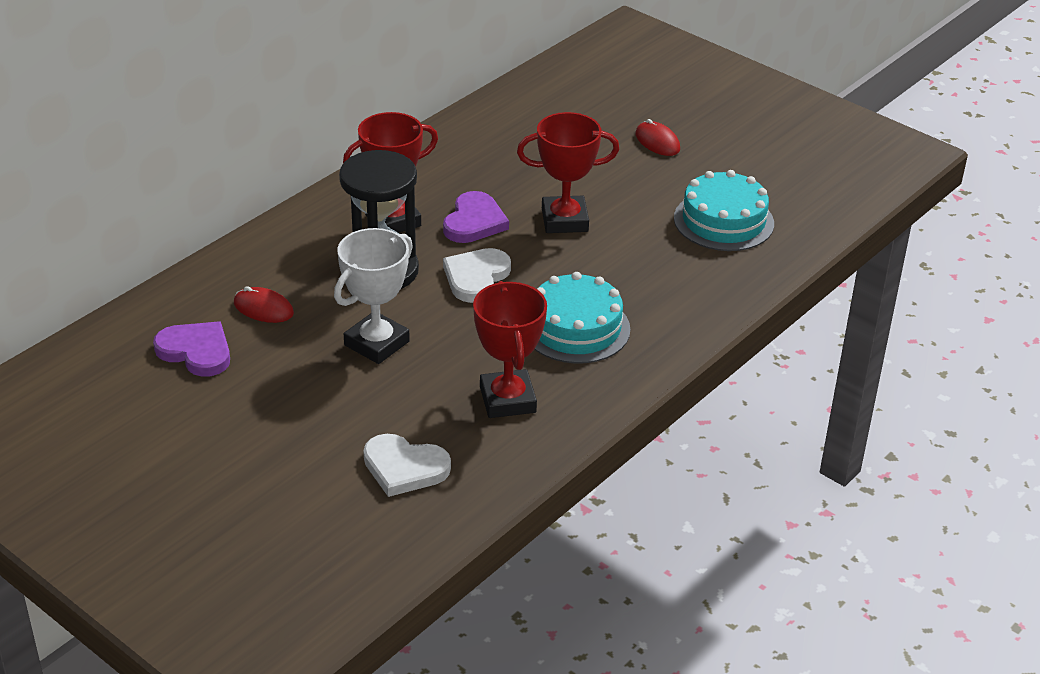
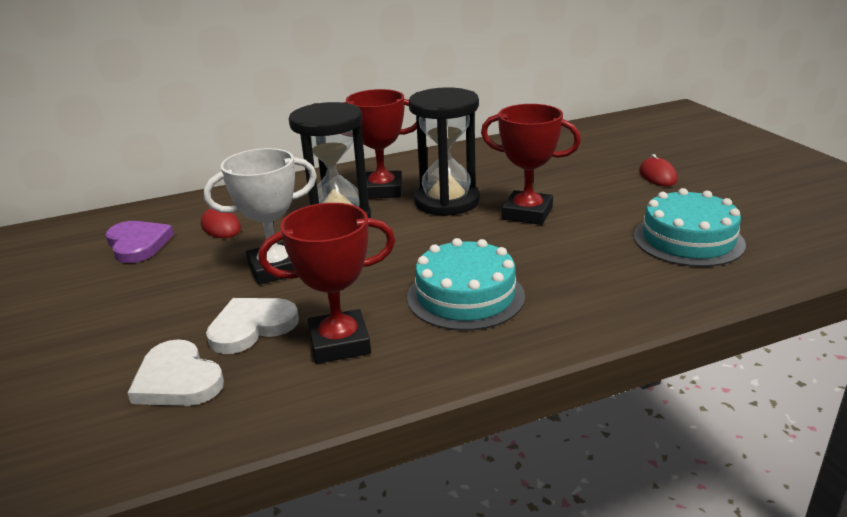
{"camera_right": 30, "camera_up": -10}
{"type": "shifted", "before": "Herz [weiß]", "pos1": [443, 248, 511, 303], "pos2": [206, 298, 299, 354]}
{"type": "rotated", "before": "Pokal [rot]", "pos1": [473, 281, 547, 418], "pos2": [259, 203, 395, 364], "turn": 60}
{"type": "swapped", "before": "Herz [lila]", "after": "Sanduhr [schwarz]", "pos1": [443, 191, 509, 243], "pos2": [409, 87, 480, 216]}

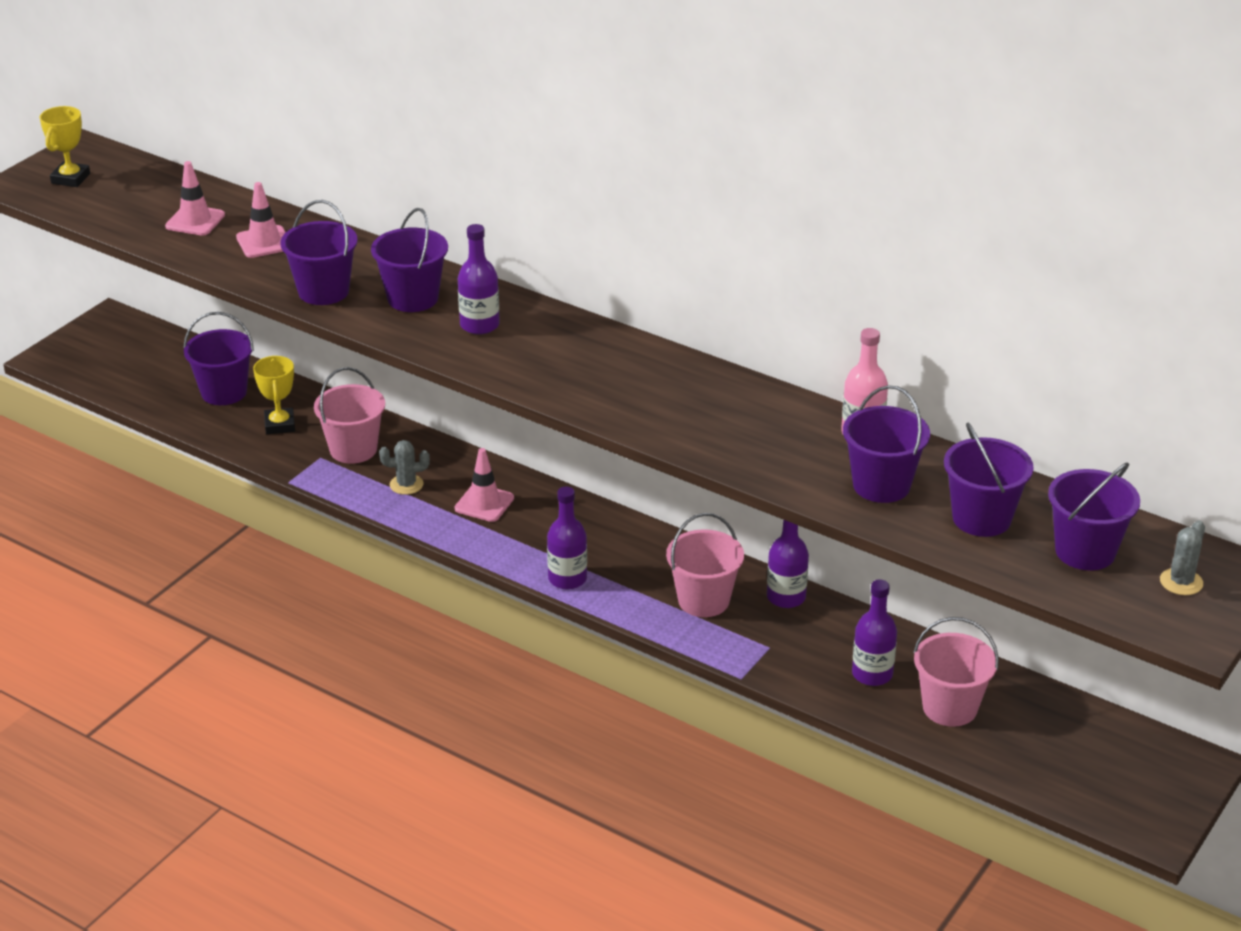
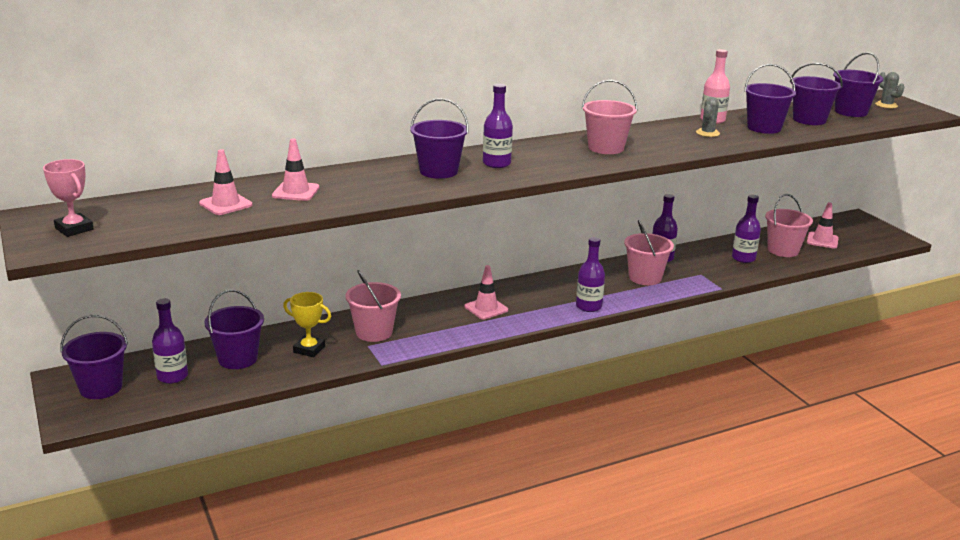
{"camera_right": -60, "camera_up": -10}
{"type": "repainted", "before": "Pokal [gelb]", "after": "Pokal [rosa]", "pos1": [40, 106, 90, 187], "pos2": [43, 159, 94, 237]}
{"type": "shifted", "before": "Eimer [lila]", "pos1": [280, 200, 358, 305], "pos2": [60, 315, 128, 399]}
{"type": "new", "after": "Flasche [lila]", "pos2": [152, 298, 188, 384]}
{"type": "new", "after": "Eimer [rosa]", "pos2": [582, 80, 638, 154]}
{"type": "shifted", "before": "Kaktus [grau]", "pos1": [379, 440, 430, 495], "pos2": [696, 97, 720, 137]}
{"type": "new", "after": "Leitkegel [rosa]", "pos2": [807, 202, 839, 249]}

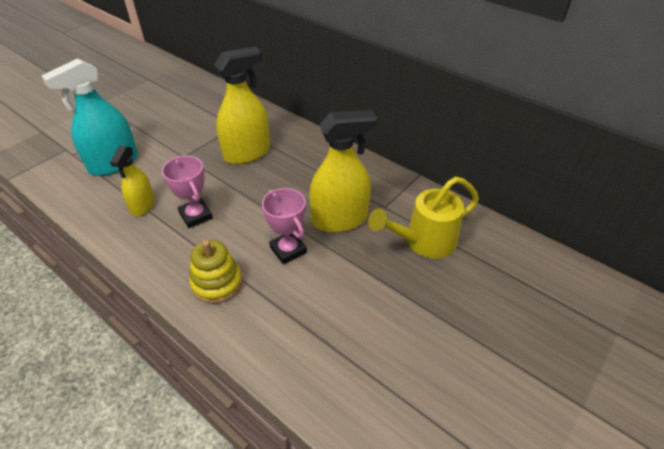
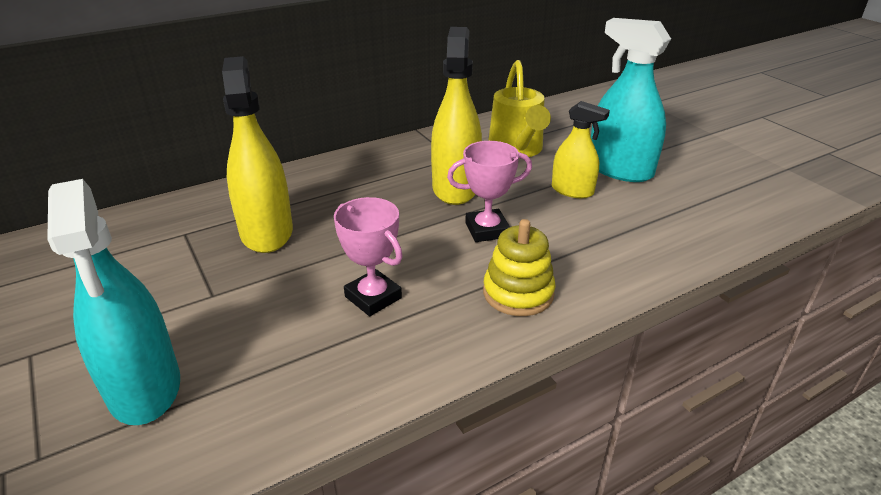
{"camera_right": -70, "camera_up": -10}
{"type": "rotated", "before": "Pokal [rosa]", "pos1": [162, 156, 213, 228], "pos2": [334, 197, 403, 316], "turn": 60}
{"type": "shifted", "before": "Sprühflasche [gelb]", "pos1": [110, 146, 155, 216], "pos2": [552, 101, 610, 198]}
{"type": "new", "after": "Sprühflasche [türkis]", "pos2": [591, 18, 671, 182]}

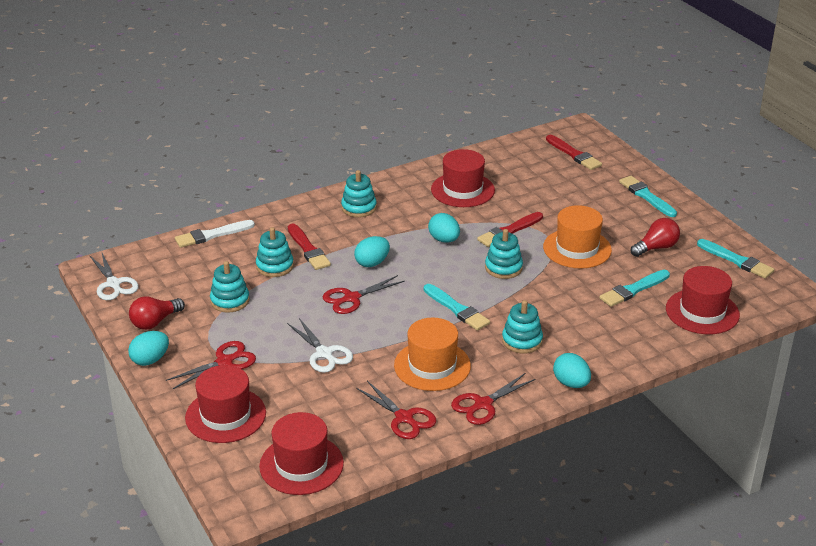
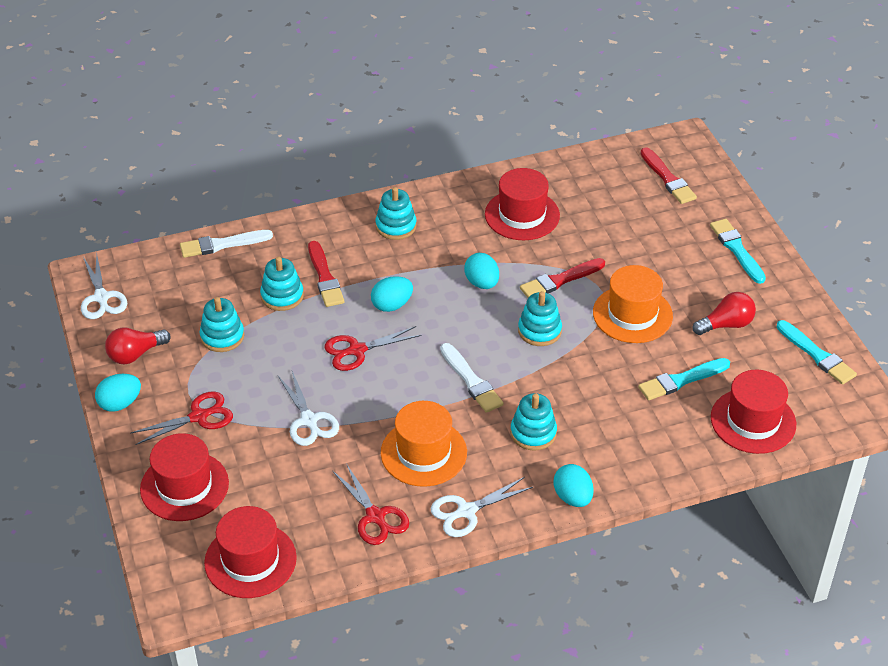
{"camera_right": 10, "camera_up": 10}
{"type": "repainted", "before": "Schere [rot]", "after": "Schere [weiß]", "pos1": [451, 373, 535, 425], "pos2": [430, 477, 533, 537]}
{"type": "repainted", "before": "Pinsel [türkis]", "after": "Pinsel [weiß]", "pos1": [424, 284, 490, 331], "pos2": [440, 343, 503, 413]}

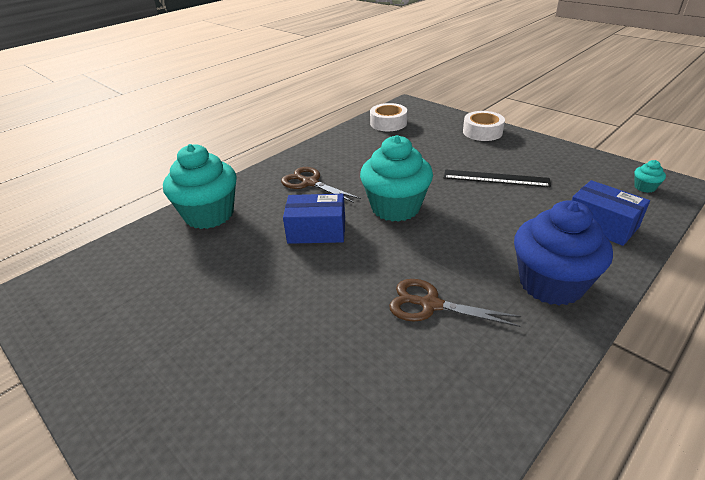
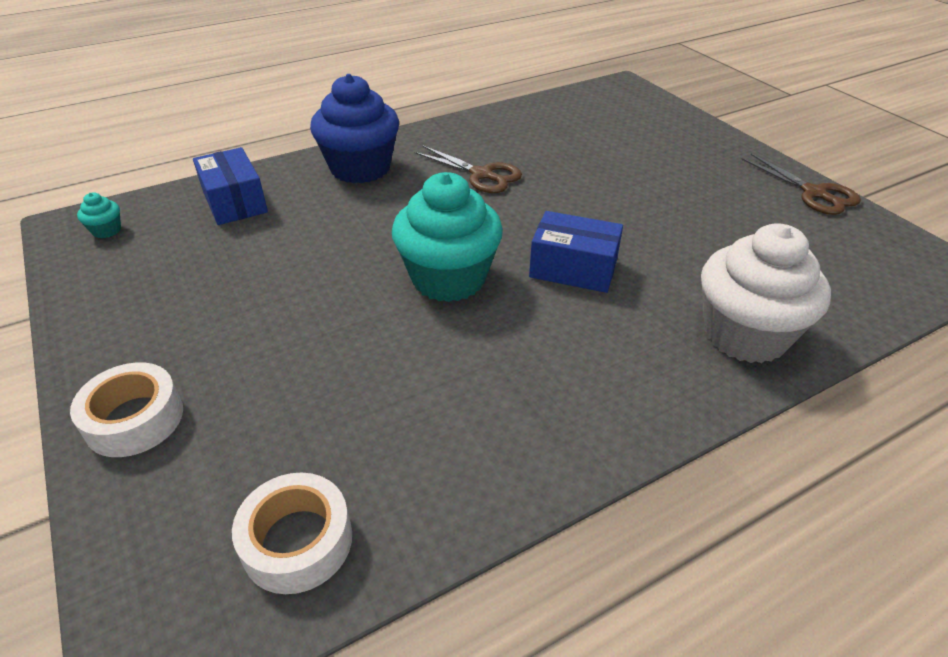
{"camera_right": -165, "camera_up": 5}
{"type": "repainted", "before": "Muffin [türkis]", "after": "Muffin [weiß]", "pos1": [163, 144, 237, 229], "pos2": [701, 223, 831, 363]}
{"type": "shifted", "before": "Schere [braun]", "pos1": [281, 167, 361, 203], "pos2": [741, 154, 861, 215]}
{"type": "gone", "before": "Lineal [schwarz]", "pos1": [443, 169, 551, 187]}

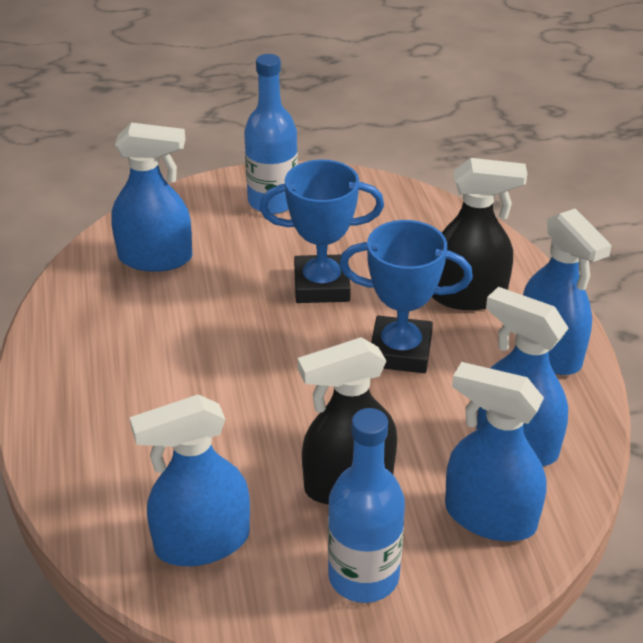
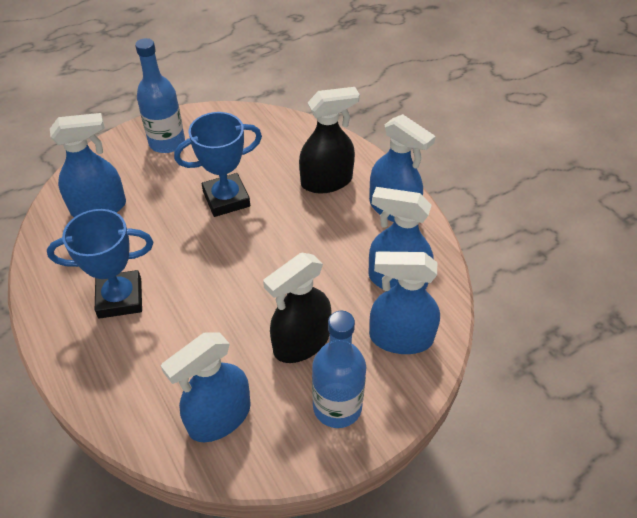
{"camera_right": -20, "camera_up": 10}
{"type": "shifted", "before": "Pokal [blau]", "pos1": [339, 220, 473, 373], "pos2": [47, 209, 153, 319]}

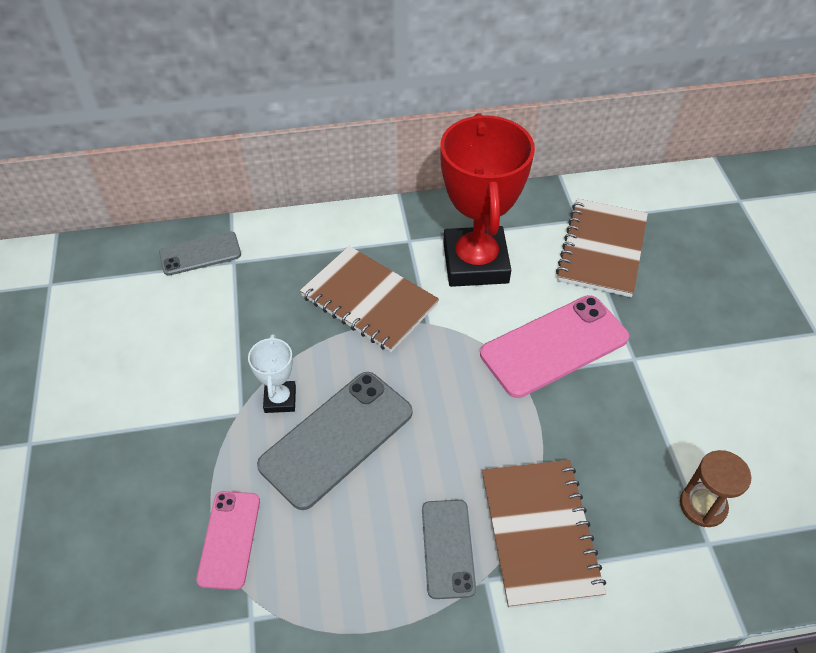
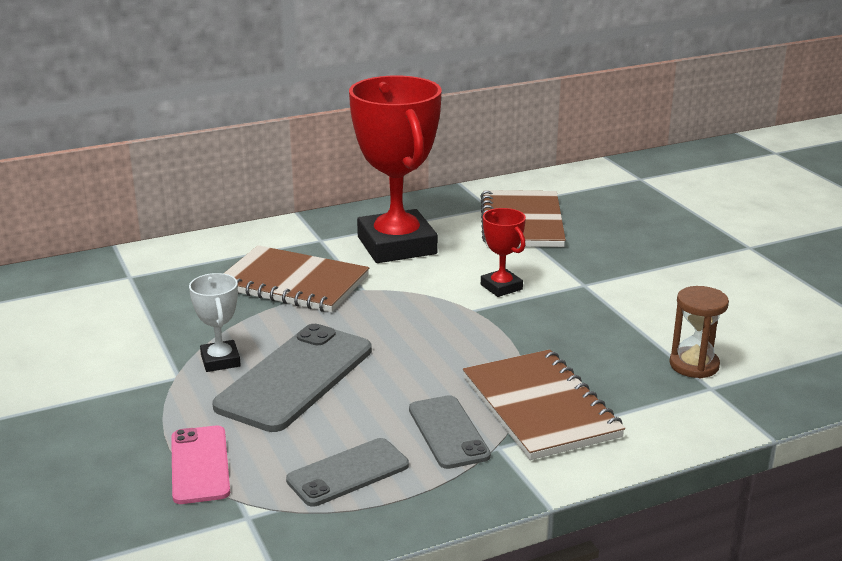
{"camera_right": -15, "camera_up": -25}
{"type": "shifted", "before": "Handy [grau]", "pos1": [159, 232, 241, 276], "pos2": [286, 438, 409, 507]}
{"type": "swapped", "before": "Handy [rosa]", "after": "Pokal [rot]", "pos1": [480, 295, 629, 398], "pos2": [481, 208, 526, 297]}

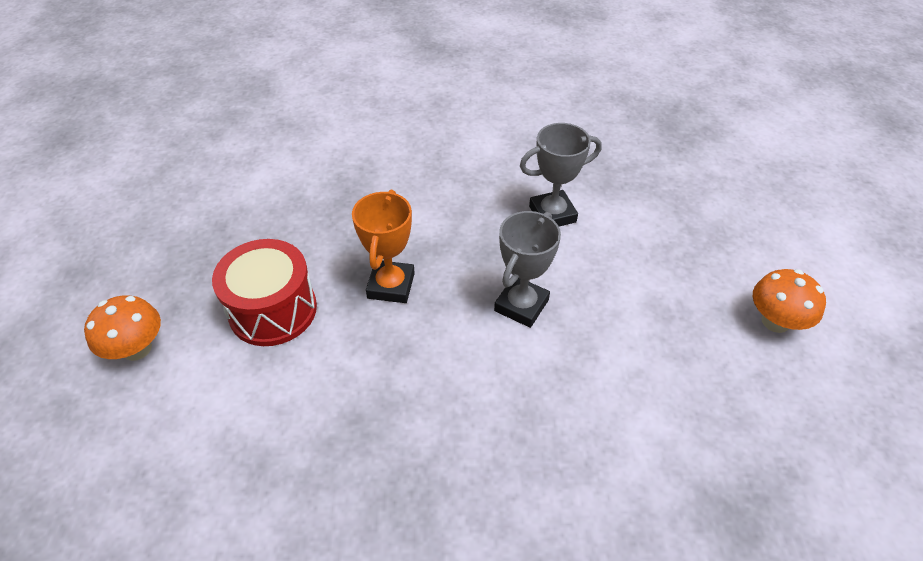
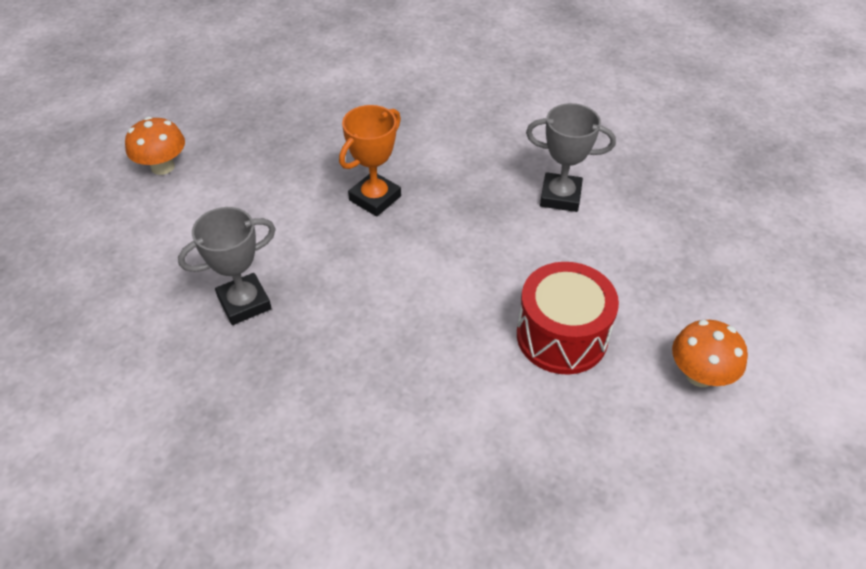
{"camera_right": 30, "camera_up": 0}
{"type": "shifted", "before": "Pokal [grau]", "pos1": [494, 211, 561, 328], "pos2": [178, 207, 276, 325]}
{"type": "shifted", "before": "Trommel [rot]", "pos1": [212, 239, 317, 346], "pos2": [517, 262, 619, 375]}

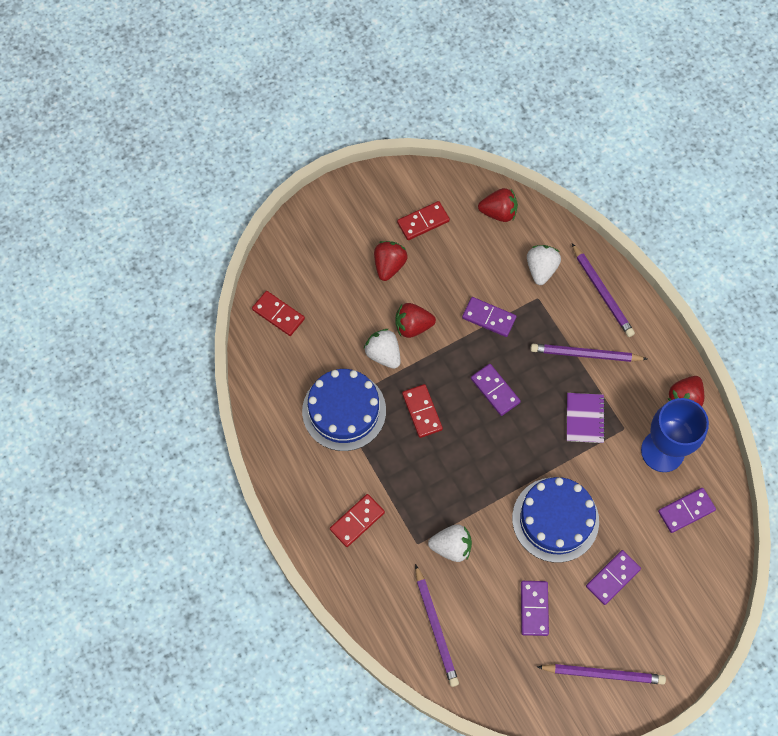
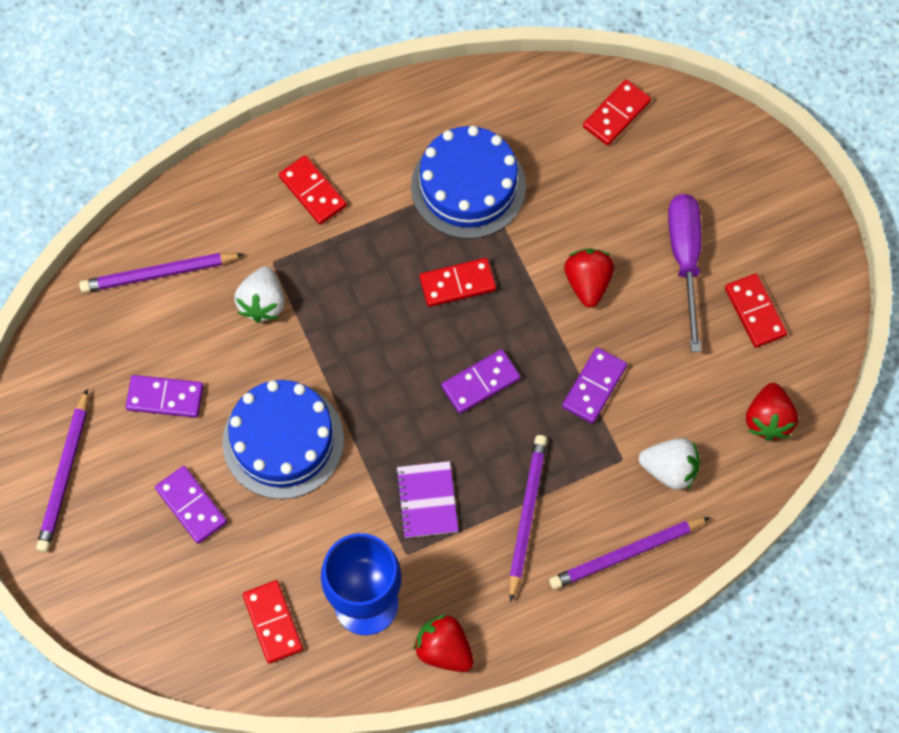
{"camera_right": 95, "camera_up": 0}
{"type": "repainted", "before": "Dominostein [lila]", "after": "Dominostein [rot]", "pos1": [658, 488, 716, 533], "pos2": [243, 580, 303, 664]}
{"type": "rotated", "before": "Notizbuch [lila]", "pos1": [567, 393, 605, 443], "pos2": [396, 461, 458, 538], "turn": 75}
{"type": "swapped", "before": "Erdbeere [rot]", "after": "Schraubenzieher [lila]", "pos1": [374, 241, 408, 281], "pos2": [668, 194, 702, 352]}
{"type": "gone", "before": "Erdbeere [weiß]", "pos1": [364, 329, 401, 369]}

